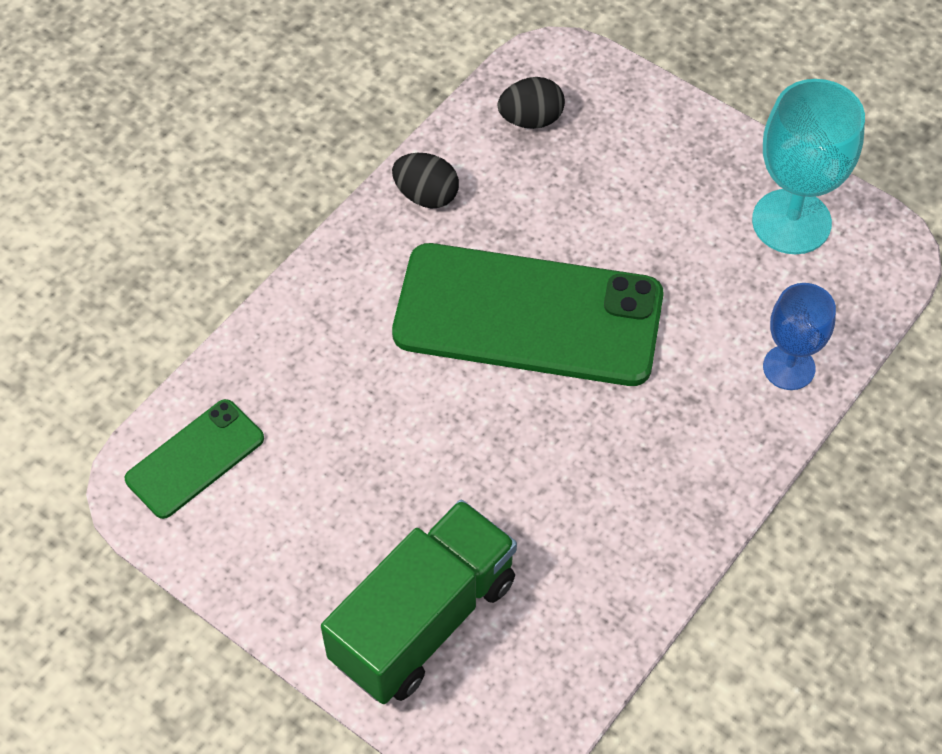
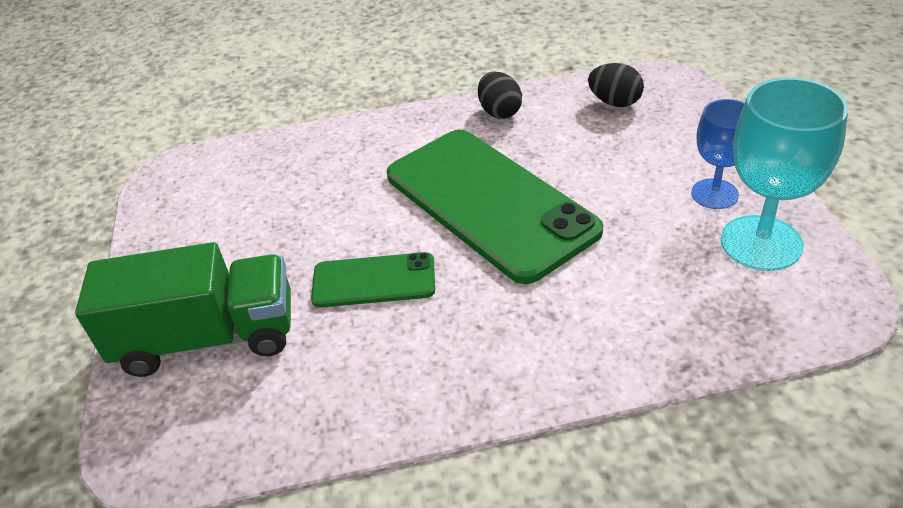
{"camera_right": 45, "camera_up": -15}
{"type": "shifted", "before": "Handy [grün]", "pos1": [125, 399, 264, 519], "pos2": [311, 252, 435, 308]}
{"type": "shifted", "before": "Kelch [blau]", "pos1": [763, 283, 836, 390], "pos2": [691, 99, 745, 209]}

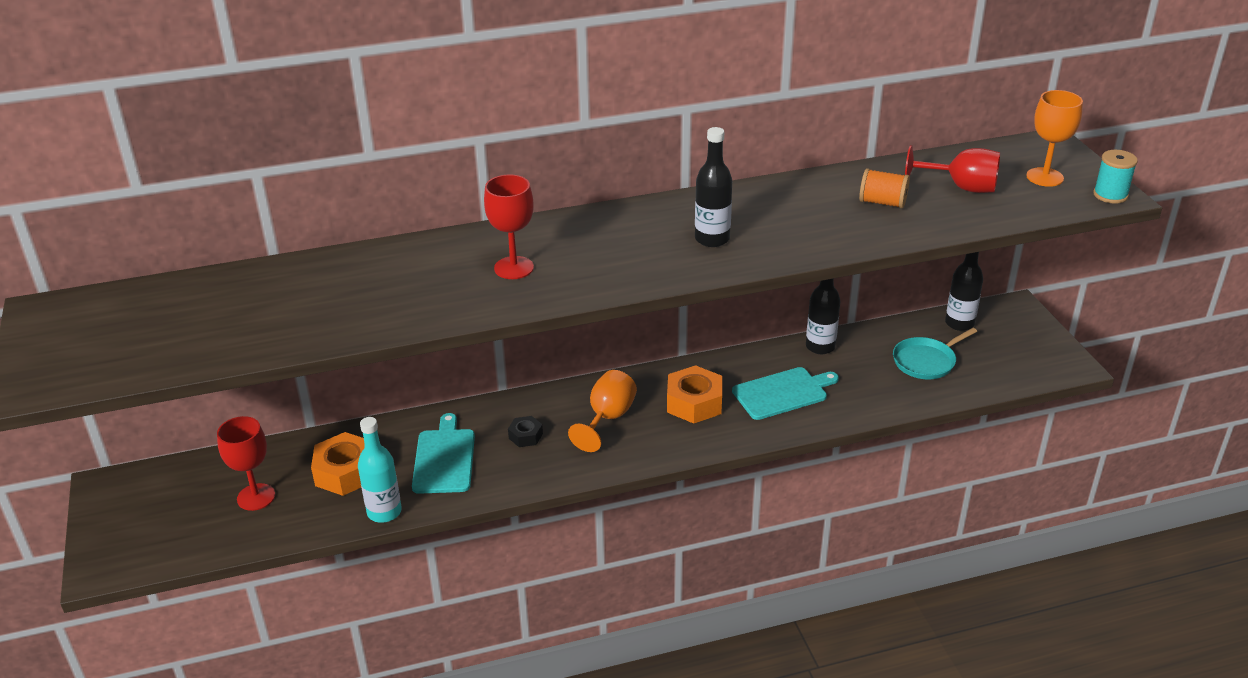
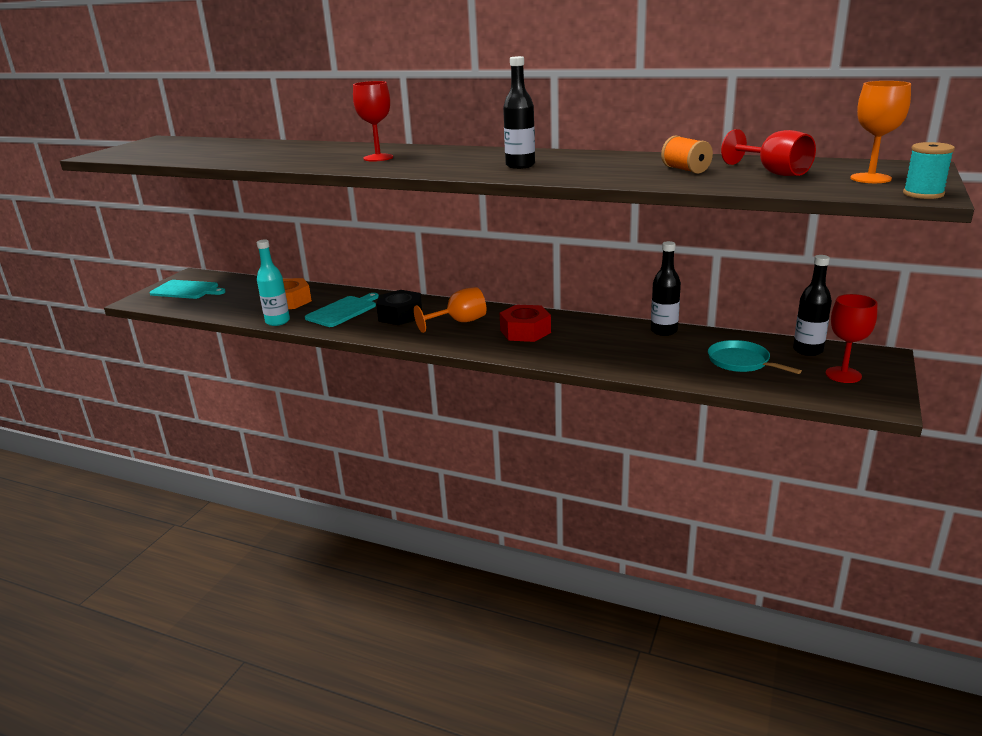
{"camera_right": 40, "camera_up": -10}
{"type": "shifted", "before": "Schneidebrett [türkis]", "pos1": [732, 367, 839, 420], "pos2": [150, 280, 226, 299]}
{"type": "scaled", "before": "Sechskantmutter [schwarz]", "pos1": [508, 416, 543, 447], "pos2": [376, 290, 422, 325], "scale": 1.86}
{"type": "repainted", "before": "Sechskantmutter [orange]", "after": "Sechskantmutter [rot]", "pos1": [667, 365, 722, 423], "pos2": [500, 304, 551, 342]}
{"type": "rotated", "before": "Pfanne [türkis]", "pos1": [893, 328, 977, 379], "pos2": [708, 340, 802, 374], "turn": 45}
{"type": "shifted", "before": "Kelch [rot]", "pos1": [217, 416, 275, 511], "pos2": [826, 294, 877, 383]}

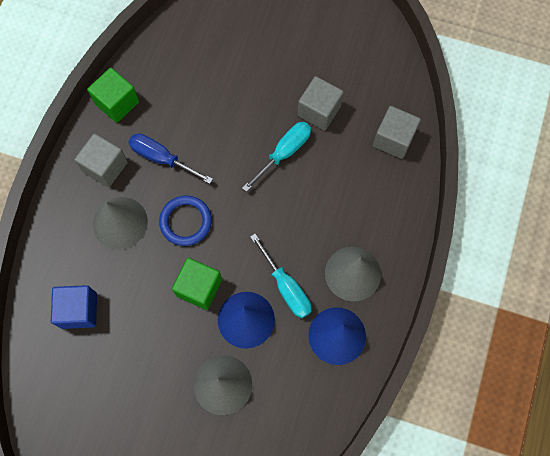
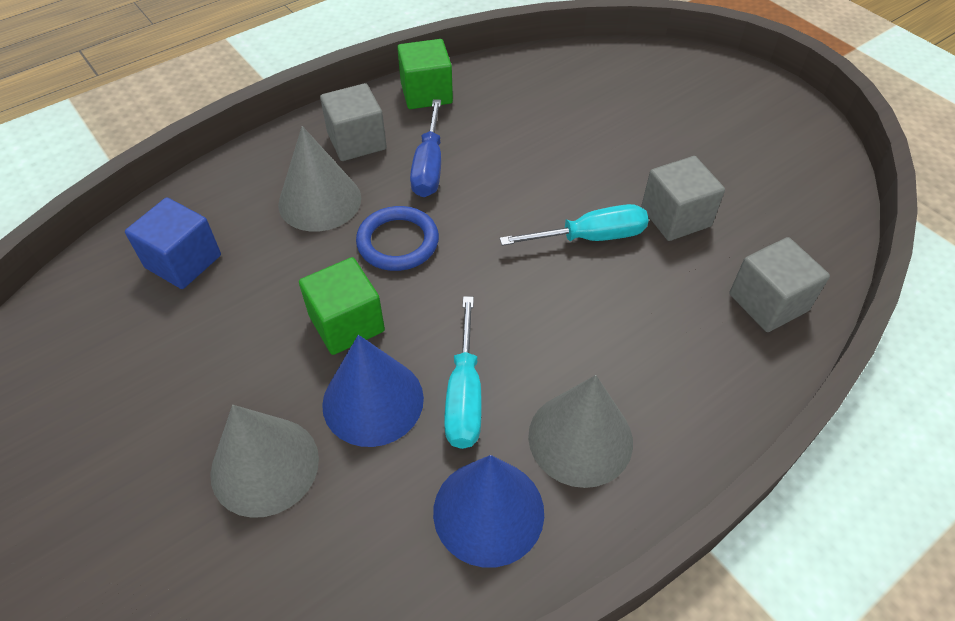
{"camera_right": 35, "camera_up": -20}
{"type": "rotated", "before": "Schraubenzieher [blau]", "pos1": [128, 133, 213, 184], "pos2": [410, 99, 441, 197], "turn": -150}

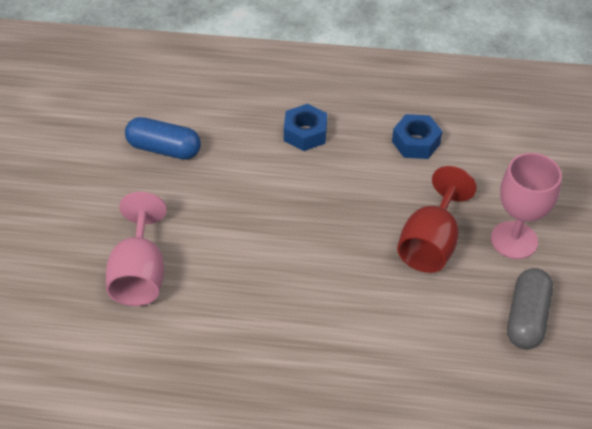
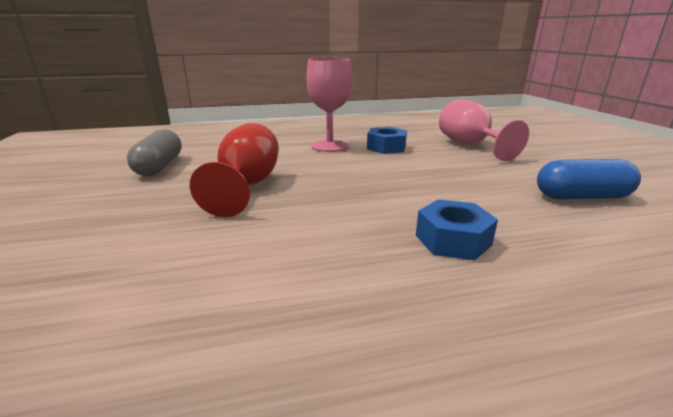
{"camera_right": 160, "camera_up": -25}
{"type": "shifted", "before": "Kelch [rosa]", "pos1": [491, 153, 562, 259], "pos2": [306, 58, 352, 152]}
{"type": "shifted", "before": "Sechskantmutter [blau]", "pos1": [392, 114, 443, 159], "pos2": [367, 127, 407, 154]}

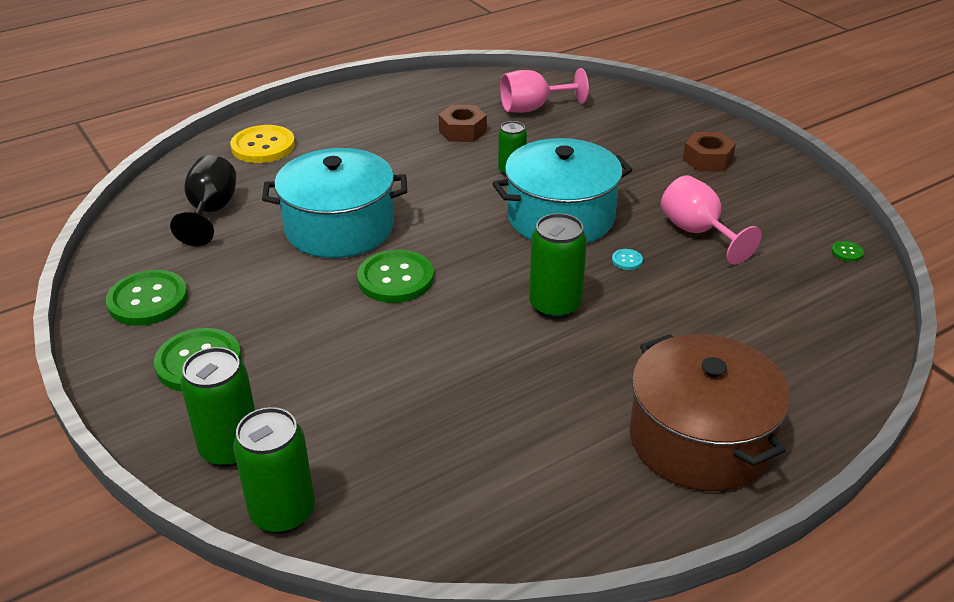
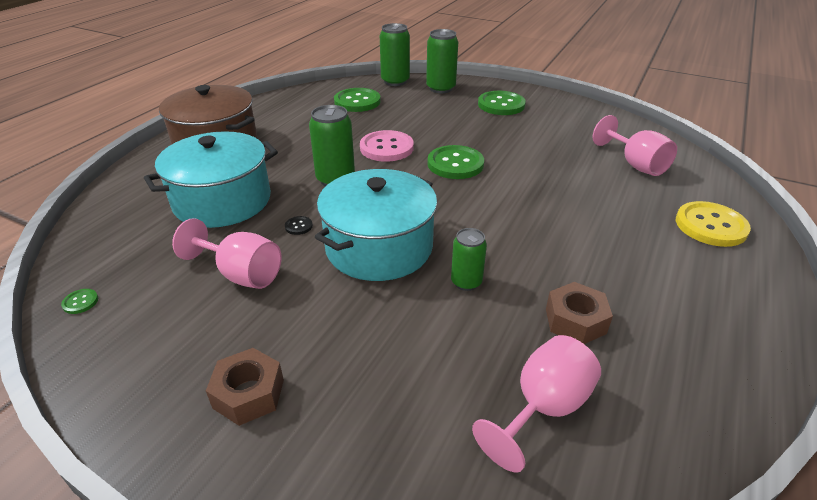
{"camera_right": 150, "camera_up": 0}
{"type": "shifted", "before": "Kochtopf [türkis]", "pos1": [262, 148, 407, 258], "pos2": [144, 131, 278, 228]}
{"type": "repainted", "before": "Knopf [türkis]", "after": "Knopf [schwarz]", "pos1": [612, 249, 643, 270], "pos2": [285, 216, 313, 235]}
{"type": "shifted", "before": "Knopf [grün]", "pos1": [106, 270, 188, 326], "pos2": [334, 88, 381, 112]}
{"type": "new", "after": "Knopf [rosa]", "pos2": [360, 130, 414, 162]}
{"type": "repainted", "before": "Kelch [schwarz]", "after": "Kelch [rosa]", "pos1": [170, 155, 237, 246], "pos2": [593, 115, 677, 176]}

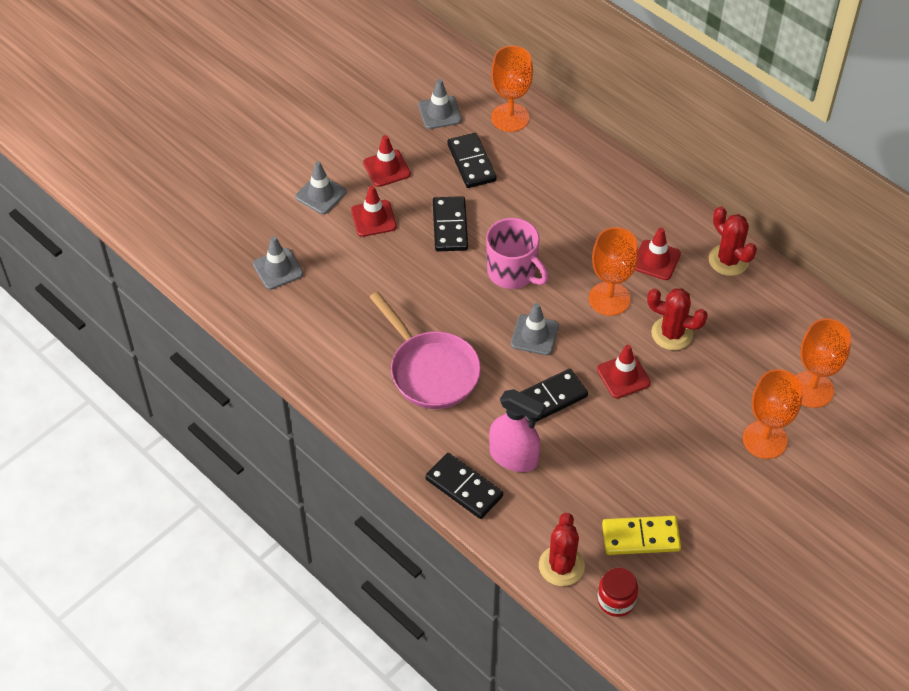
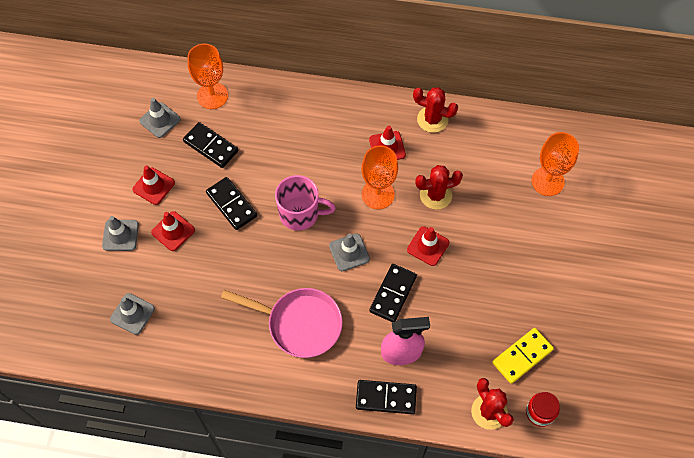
{"camera_right": -35, "camera_up": 10}
{"type": "gone", "before": "Kelch [orange]", "pos1": [743, 369, 803, 459]}

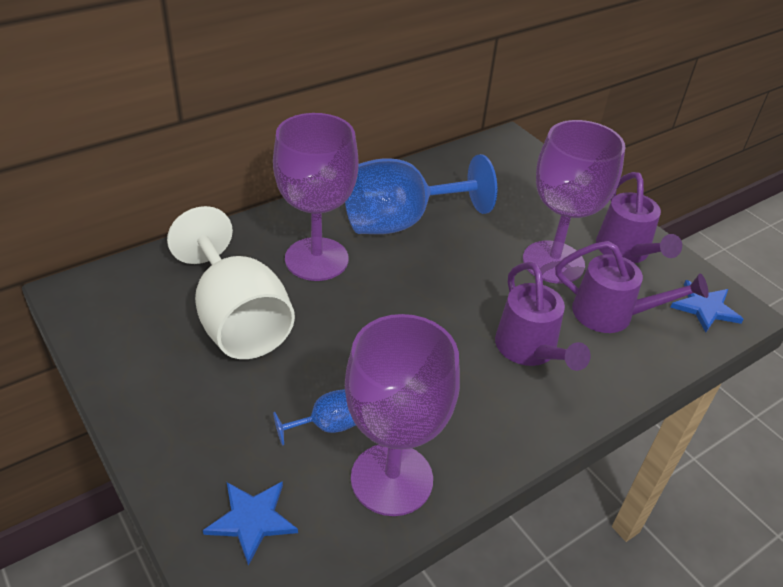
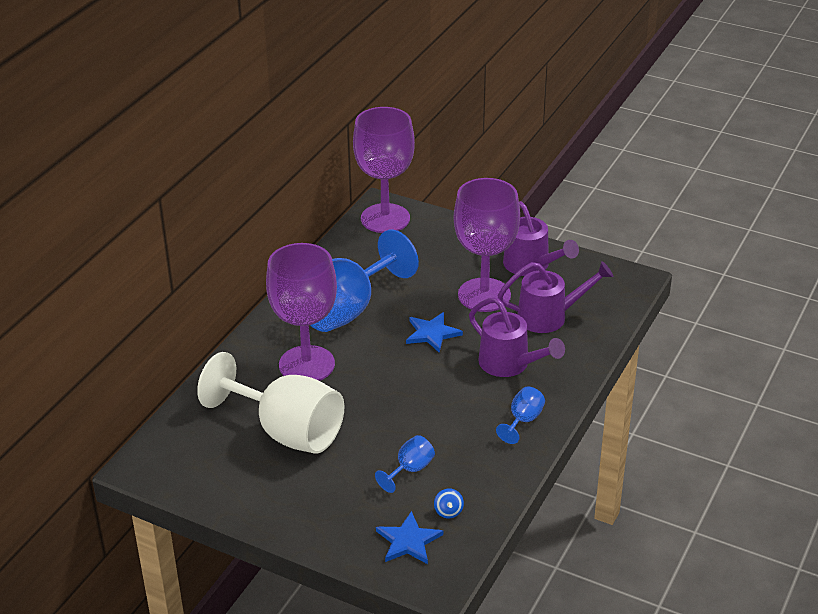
{"camera_right": -25, "camera_up": -5}
{"type": "shifted", "before": "Kelch [lila]", "pos1": [345, 314, 460, 516], "pos2": [353, 107, 415, 233]}
{"type": "shifted", "before": "Stern [blau]", "pos1": [670, 280, 744, 332], "pos2": [406, 312, 463, 353]}
{"type": "new", "after": "Kreisel [blau]", "pos2": [434, 488, 464, 518]}
{"type": "new", "after": "Kelch [blau]", "pos2": [496, 387, 545, 444]}

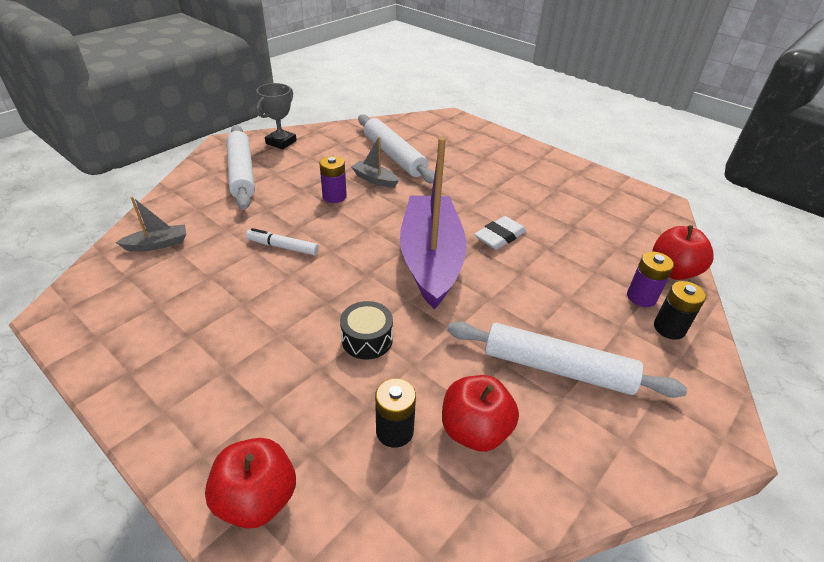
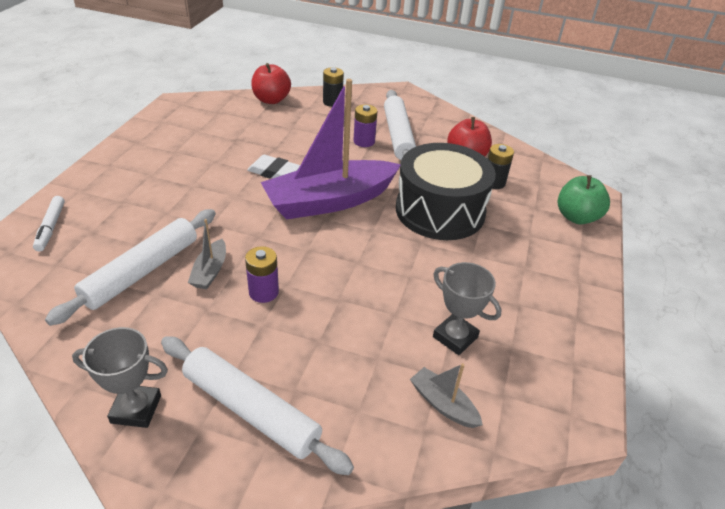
{"camera_right": -115, "camera_up": 0}
{"type": "shifted", "before": "Filzstift [weiß]", "pos1": [246, 228, 319, 255], "pos2": [33, 196, 65, 251]}
{"type": "rotated", "before": "Nudelholz [weiß]", "pos1": [226, 125, 255, 210], "pos2": [161, 336, 354, 475], "turn": 75}
{"type": "shifted", "before": "Batterie [lila]", "pos1": [627, 251, 674, 307], "pos2": [353, 104, 377, 147]}
{"type": "scaled", "before": "Trommel [schwarz]", "pos1": [340, 301, 393, 360], "pos2": [396, 143, 496, 240], "scale": 2.29}
{"type": "new", "after": "Pokal [grau]", "pos2": [433, 262, 502, 355]}
{"type": "repainted", "before": "Apfel [rot]", "after": "Apfel [grün]", "pos1": [205, 438, 296, 529], "pos2": [558, 175, 610, 224]}

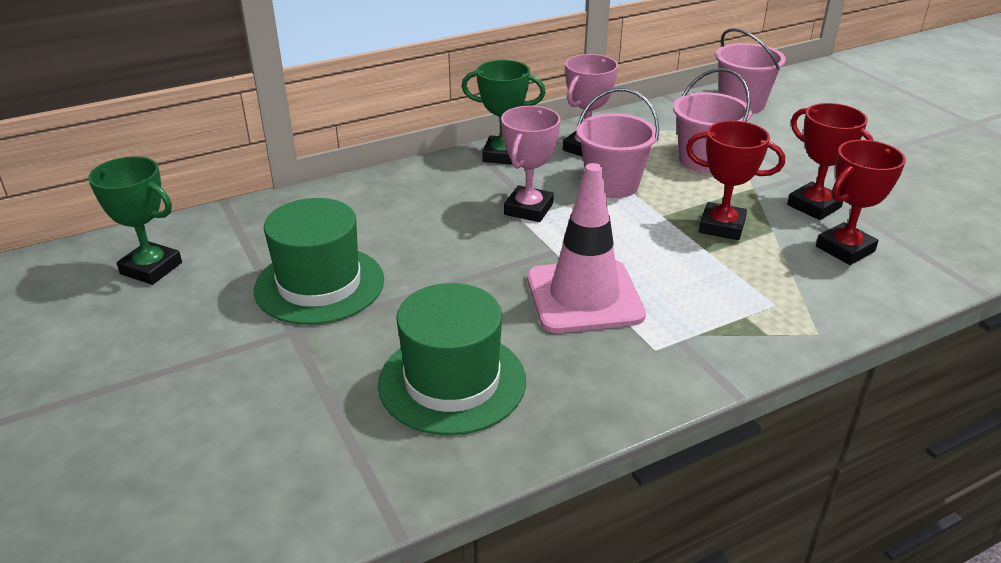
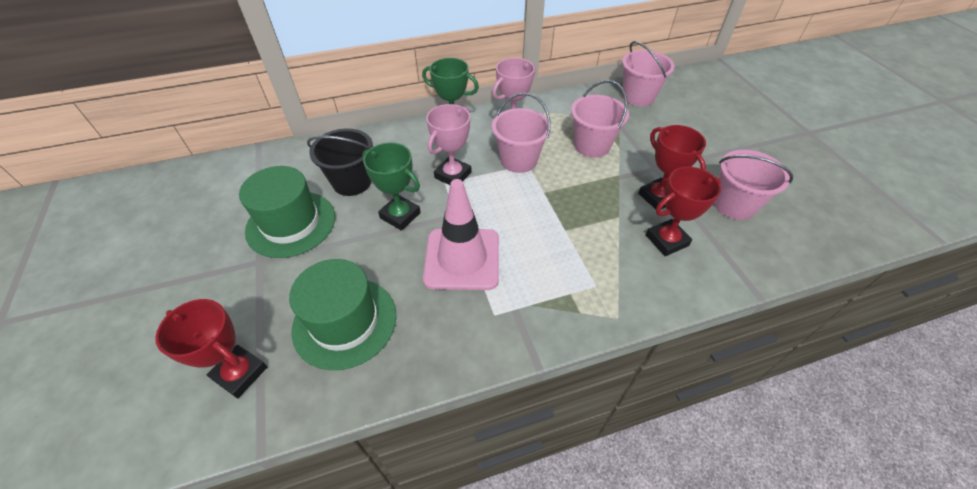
{"camera_right": 10, "camera_up": 15}
{"type": "shifted", "before": "Pokal [rot]", "pos1": [686, 121, 785, 240], "pos2": [155, 299, 267, 398]}
{"type": "new", "after": "Eimer [schwarz]", "pos2": [307, 128, 373, 196]}
{"type": "shifted", "before": "Pokal [grün]", "pos1": [88, 156, 182, 285], "pos2": [362, 142, 421, 231]}
{"type": "new", "after": "Eimer [rosa]", "pos2": [714, 150, 793, 220]}

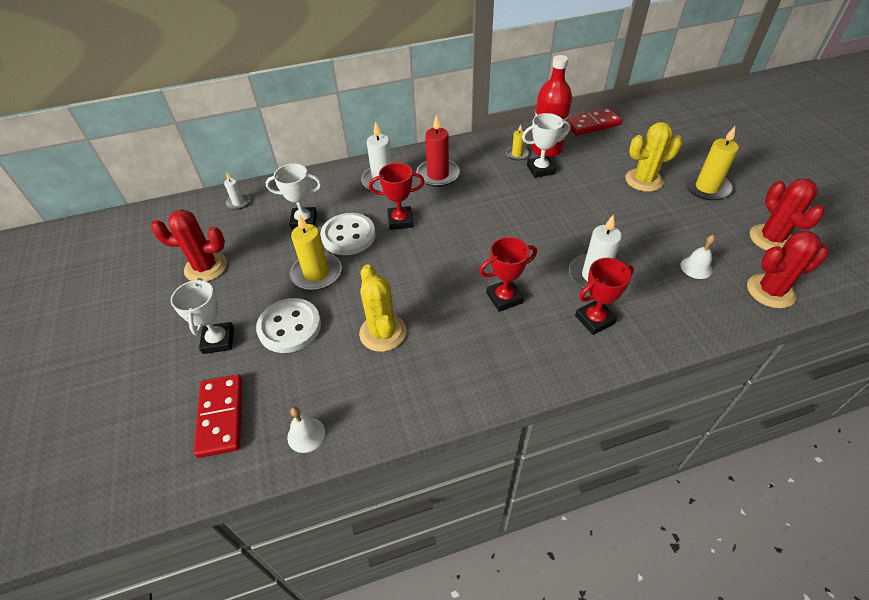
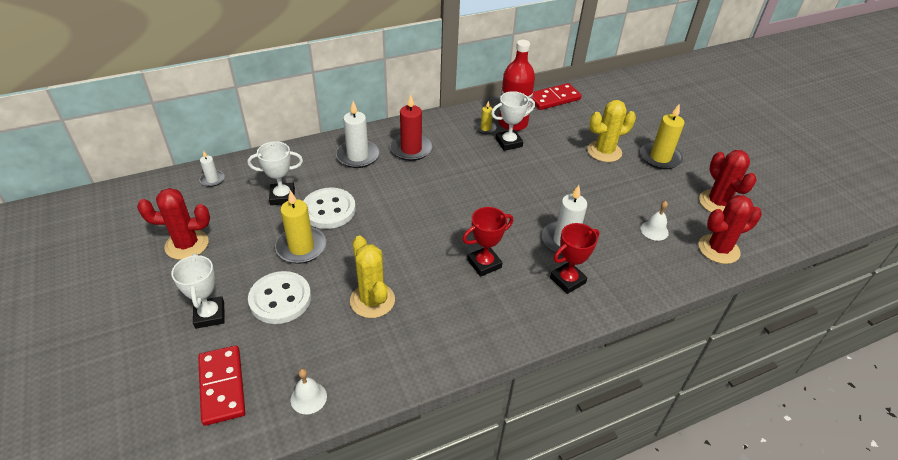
{"camera_right": -10, "camera_up": -5}
{"type": "gone", "before": "Pokal [rot]", "pos1": [369, 163, 425, 230]}

